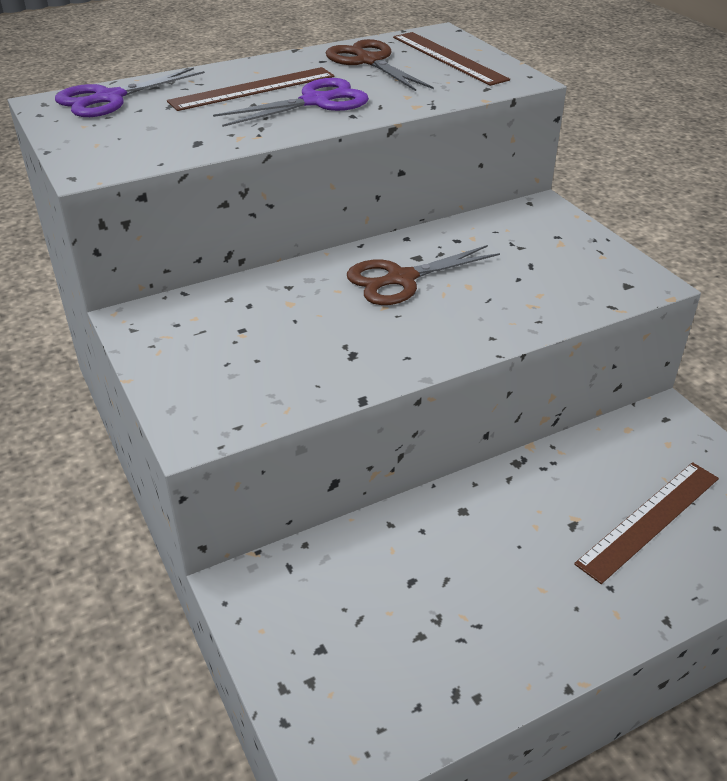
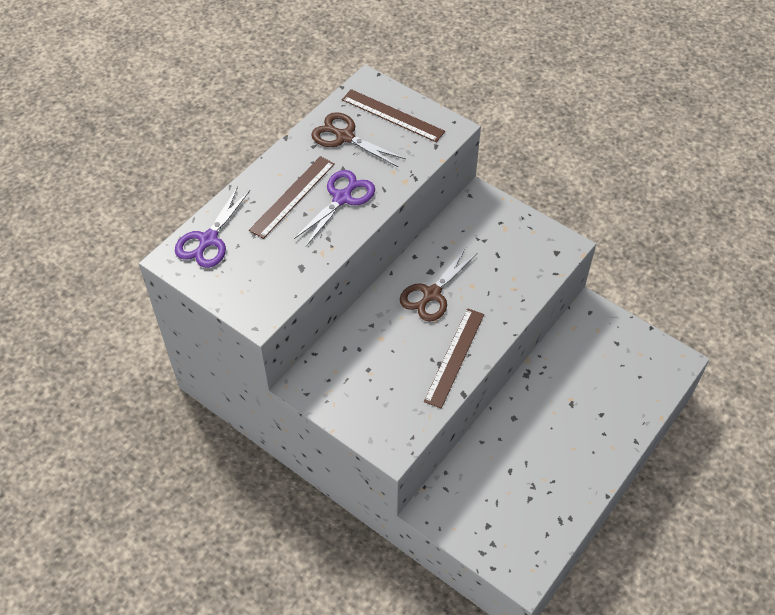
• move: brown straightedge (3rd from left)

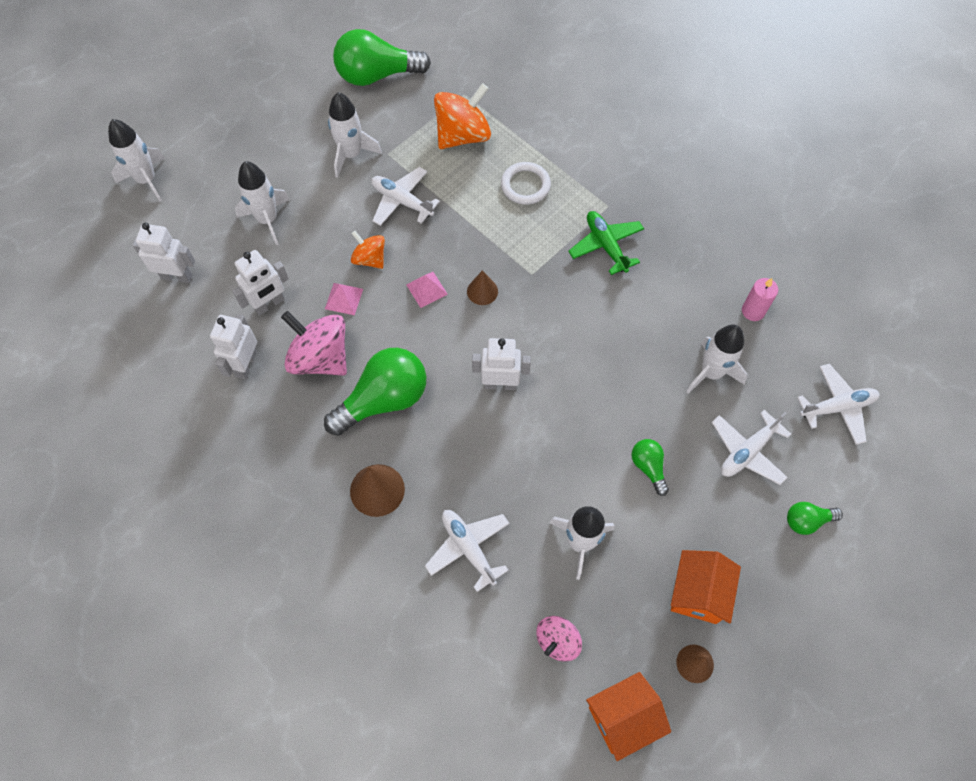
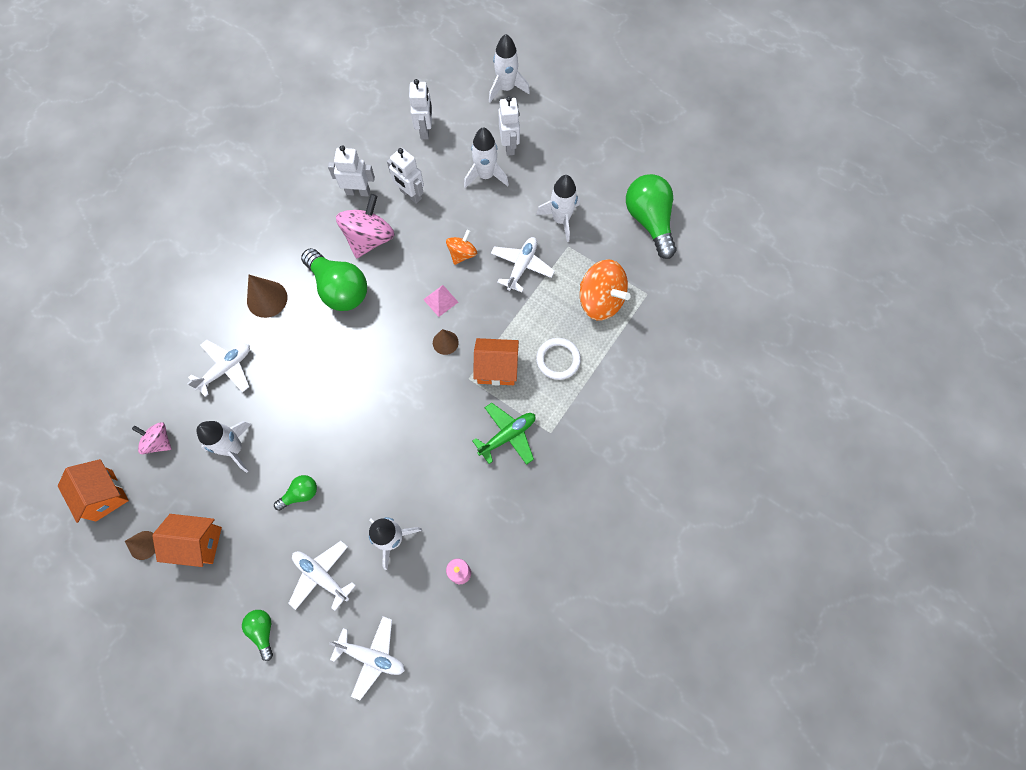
• delete: rosy pyramid shape (1st from left)
• insert: bright orange cottage (3rd from left)
• move: white toy robot (4th from left)
• rotate: white toy plane (4th from left in the first image) 45 degrees counterclockwise

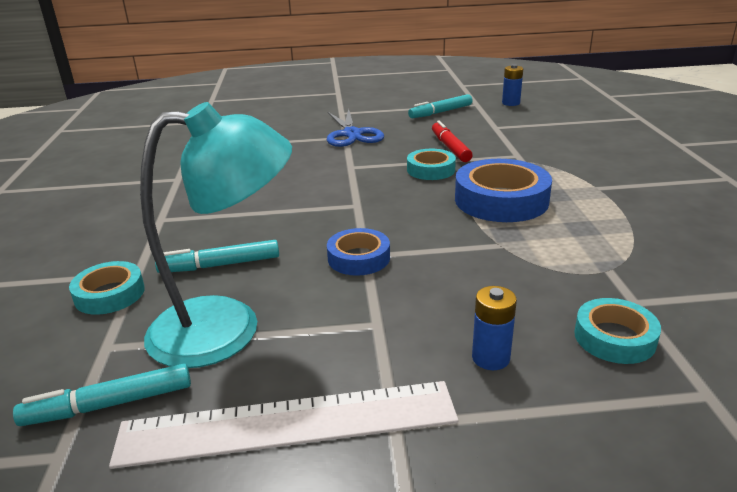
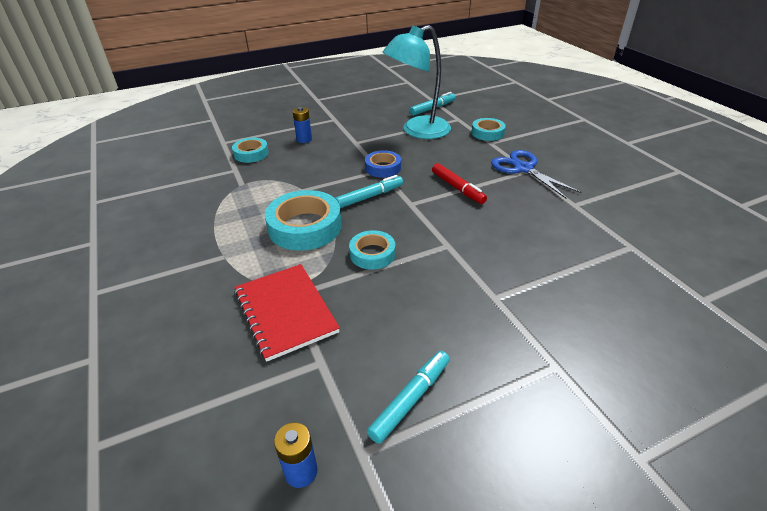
• delete: white straightedge
• insert: red exercise book
• move: turquoise marker (2nd from left in the first image) to turquoise marker (1st from left)
• move: blue scissors
• move: red marker
• recolor: blue sticky tape (2nd from left) to turquoise sticky tape (2nd from left)

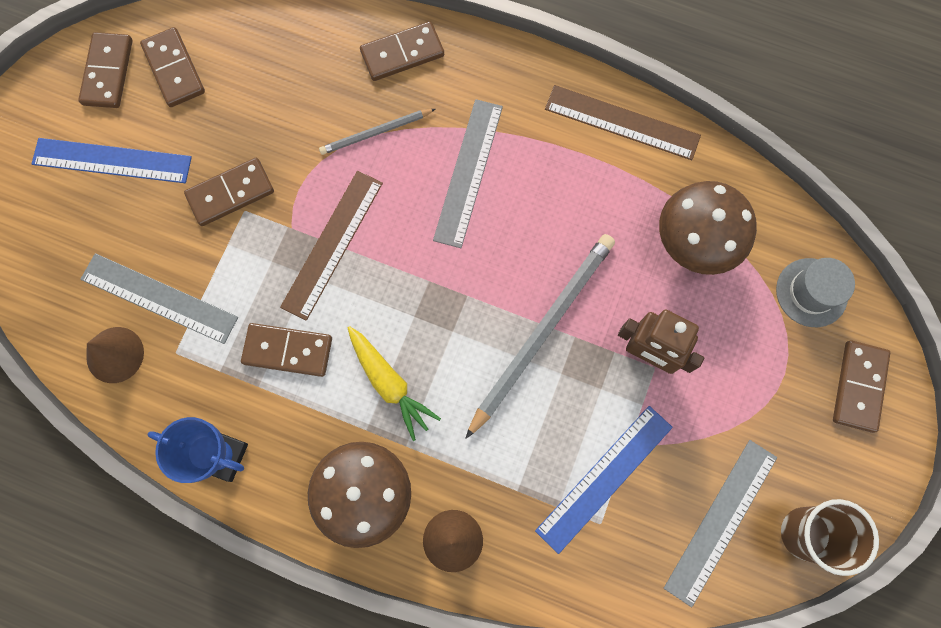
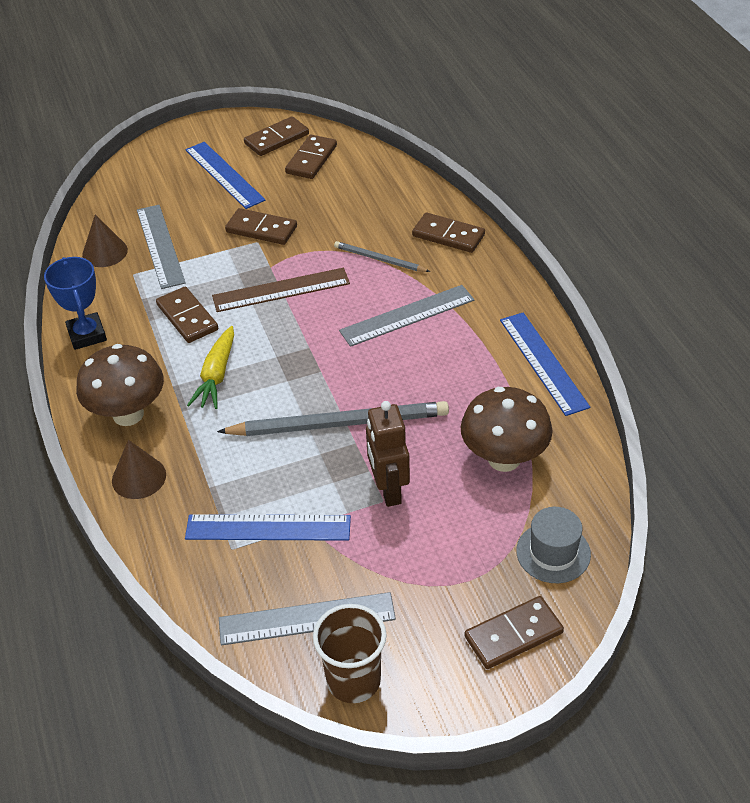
• recolor: brown straightedge (2nd from left) to blue straightedge (3rd from left)

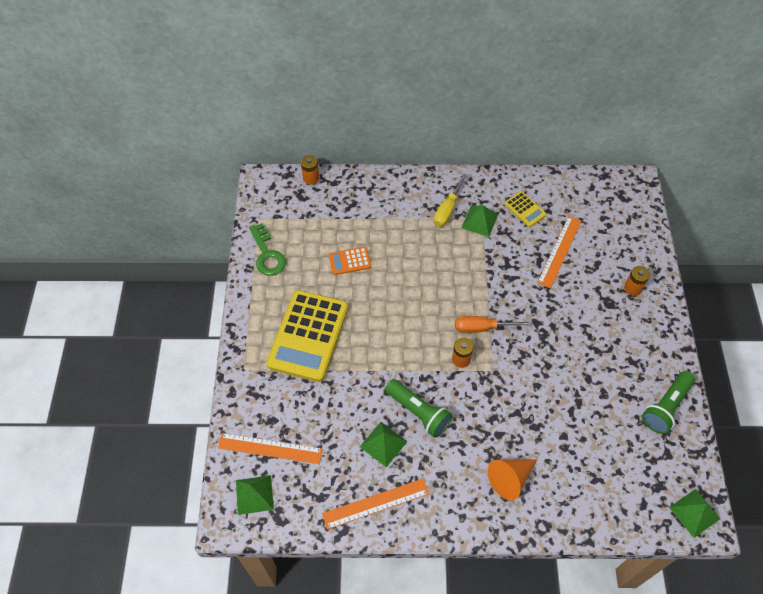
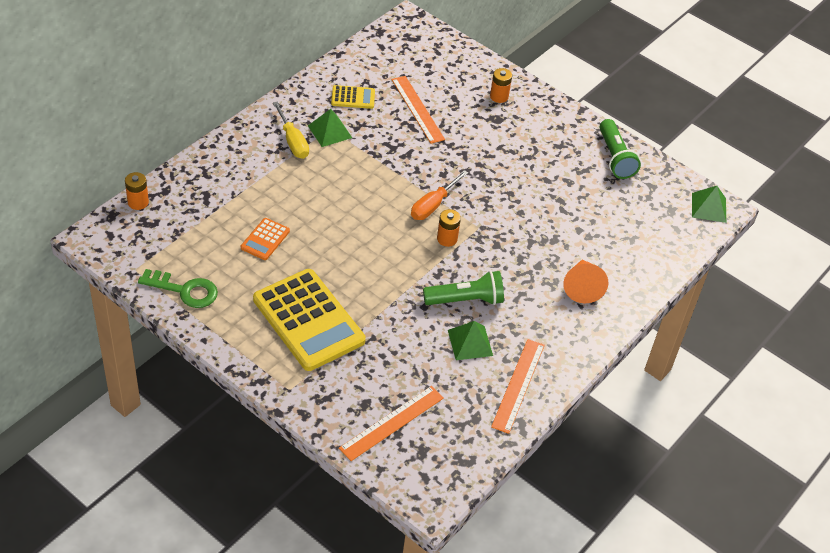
• delete: emerald pyramid shape (1st from left)

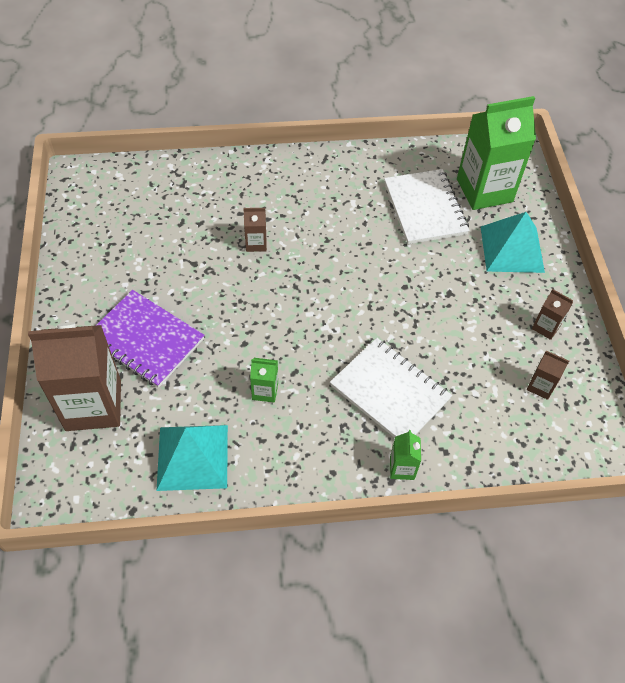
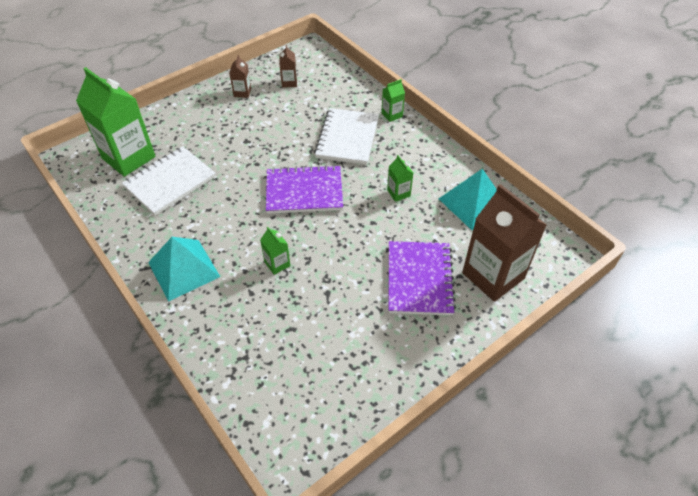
• insert: purple exercise book (1st from left)
• move: turquoise pyramid shape (2nd from left in the first image) to turquoise pyramid shape (1st from left)
• recolor: brown carton (2nd from left) to emerald carton (2nd from left)

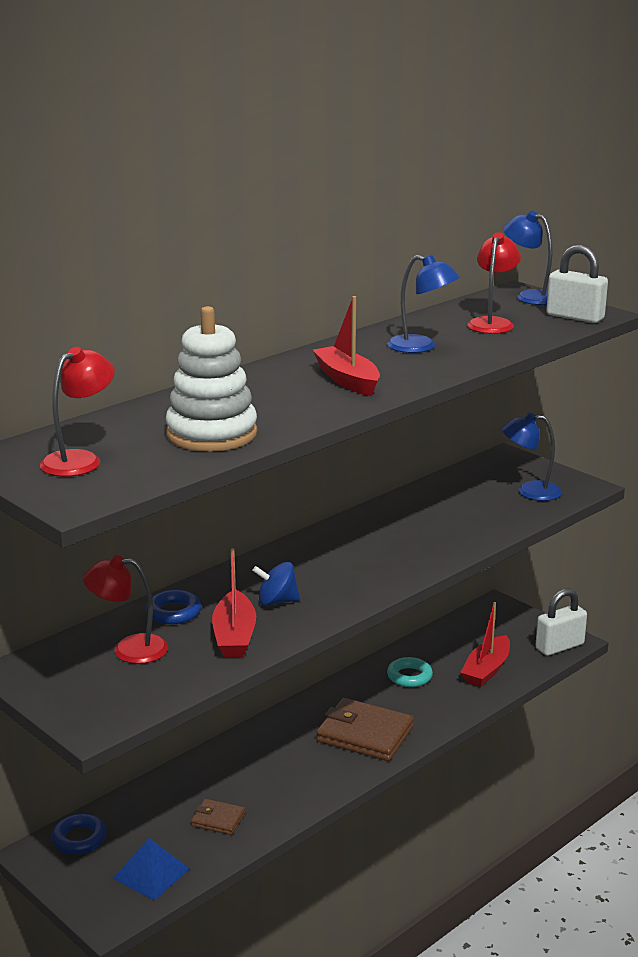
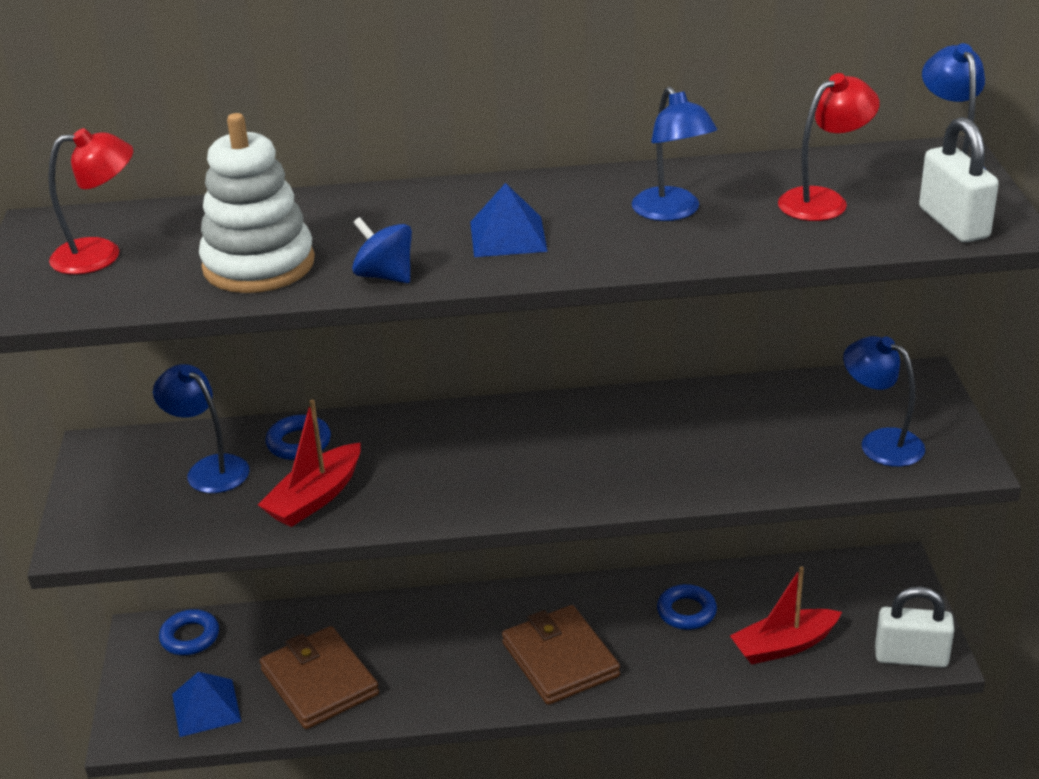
• move: blue whirligig
• replace: red sailboat (2nd from left) to blue pyramid shape (2nd from left)
• recolor: red reading lamp (2nd from left) to blue reading lamp (1st from left)
• recolor: turquoise hoop to blue hoop (3rd from left)
• resize: brown card wallet (1st from left) x1.96

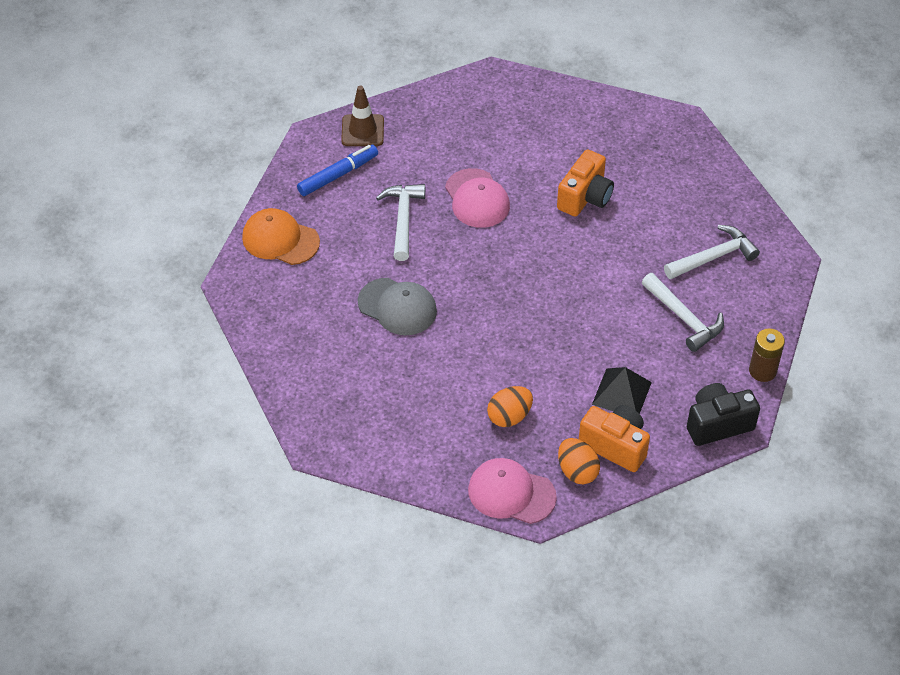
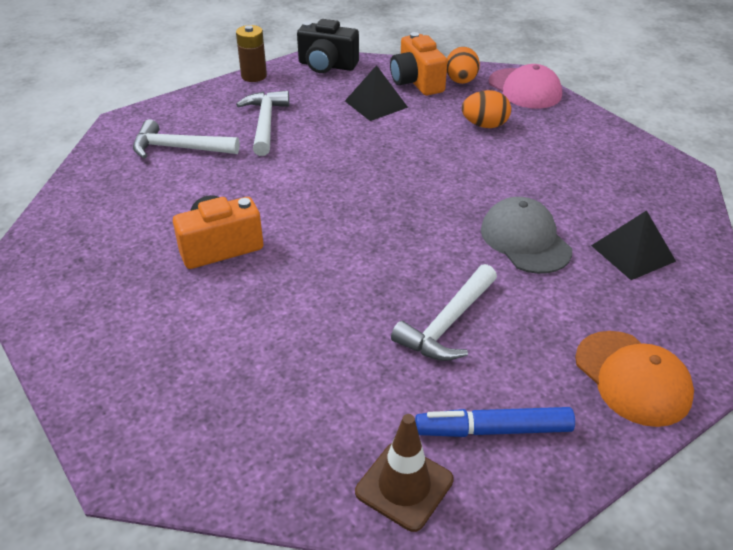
• delete: rosy cap (1st from left)
• insert: black pyramid shape (2nd from left)

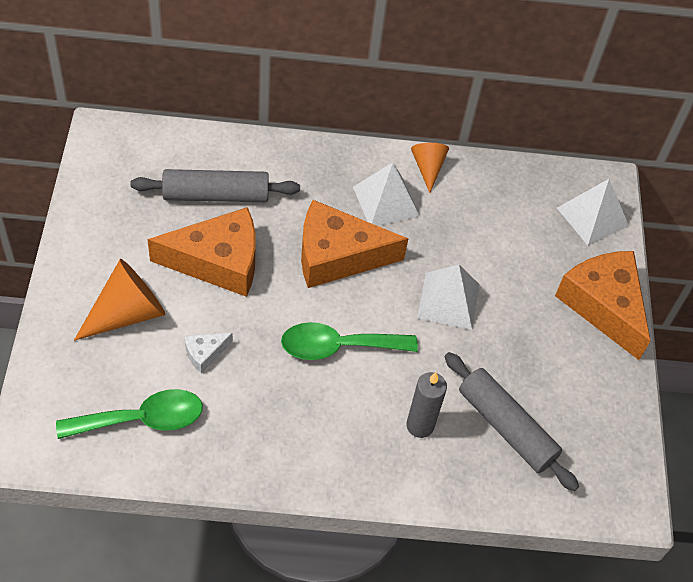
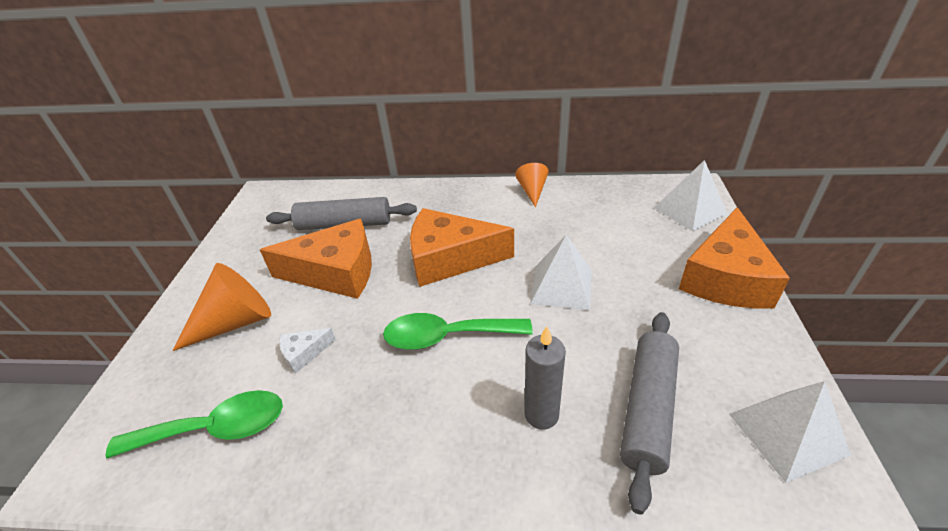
• move: white pyramid shape (1st from left in the first image) to white pyramid shape (3rd from left)
• rotate: gray rolling pin (2nd from left) 60 degrees clockwise
• rotate: bright orange piece of cheese (3rd from left) 135 degrees counterclockwise

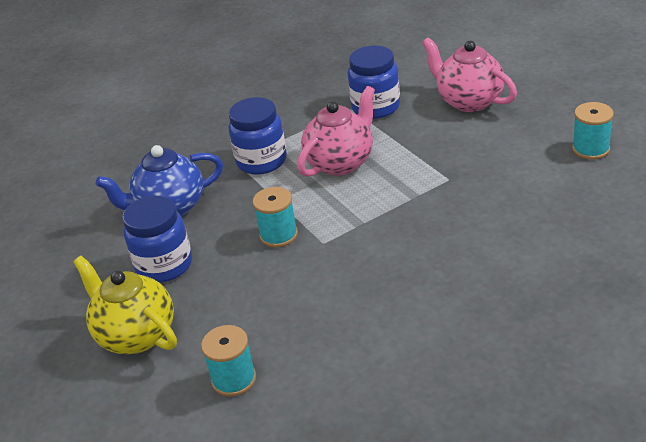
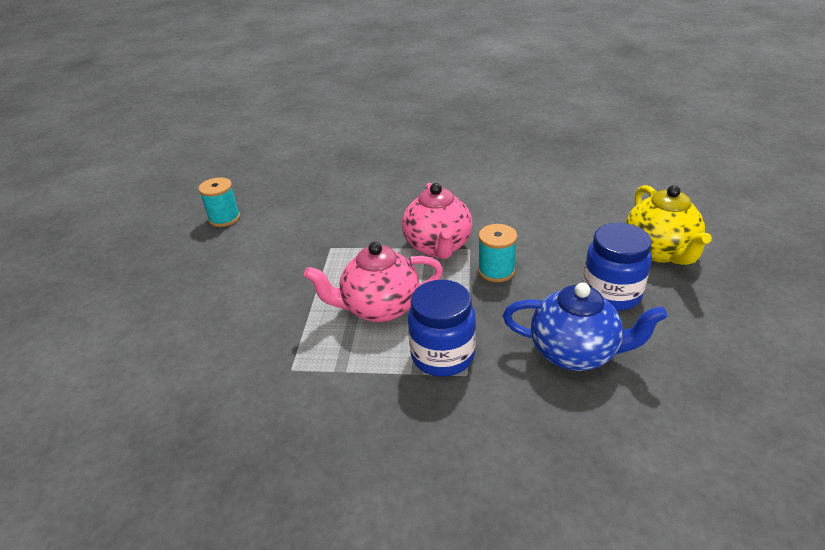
• delete: turquoise bobbin (1st from left)
• delete: blue jam jar (3rd from left)
• move: rosy tea pot (2nd from left)

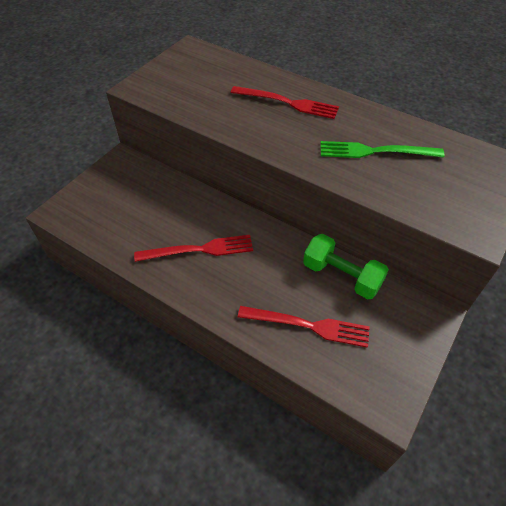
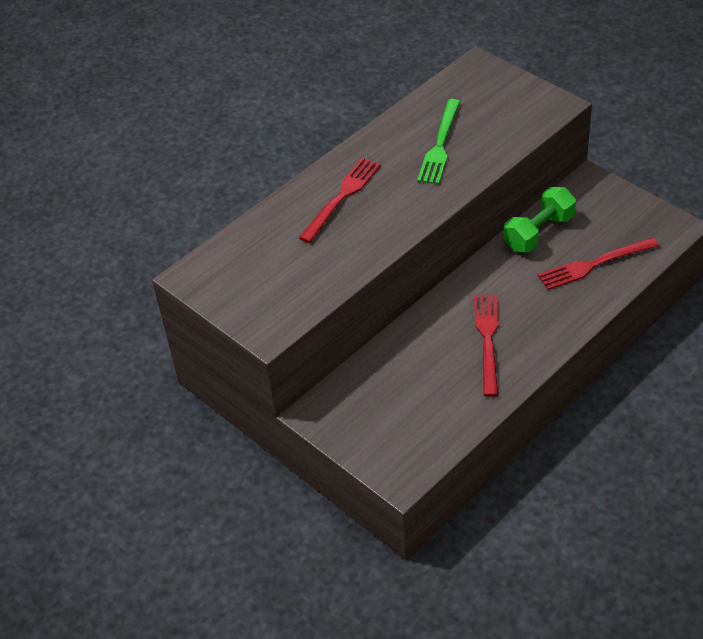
• rotate: red table fork (3rd from left) 135 degrees counterclockwise

